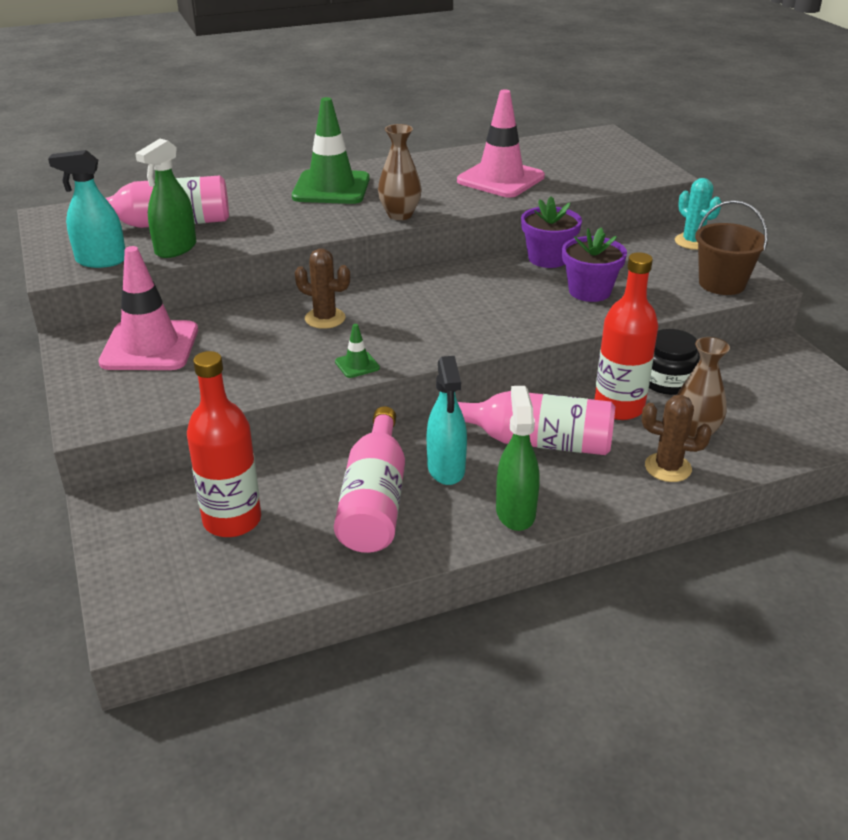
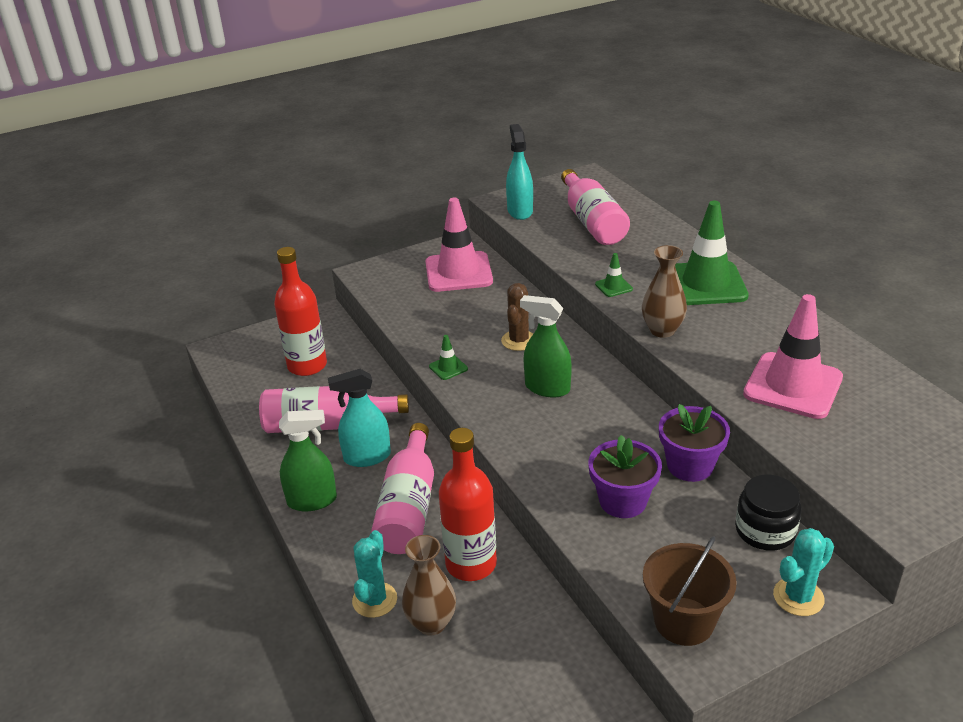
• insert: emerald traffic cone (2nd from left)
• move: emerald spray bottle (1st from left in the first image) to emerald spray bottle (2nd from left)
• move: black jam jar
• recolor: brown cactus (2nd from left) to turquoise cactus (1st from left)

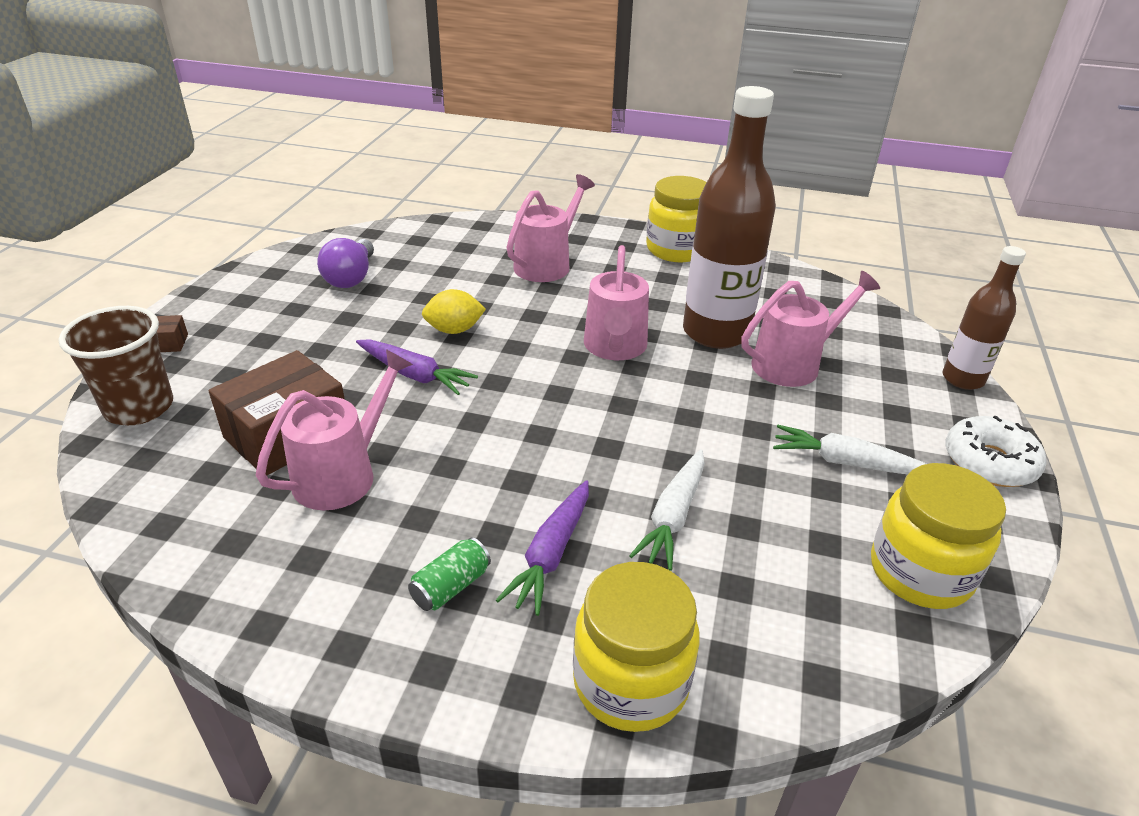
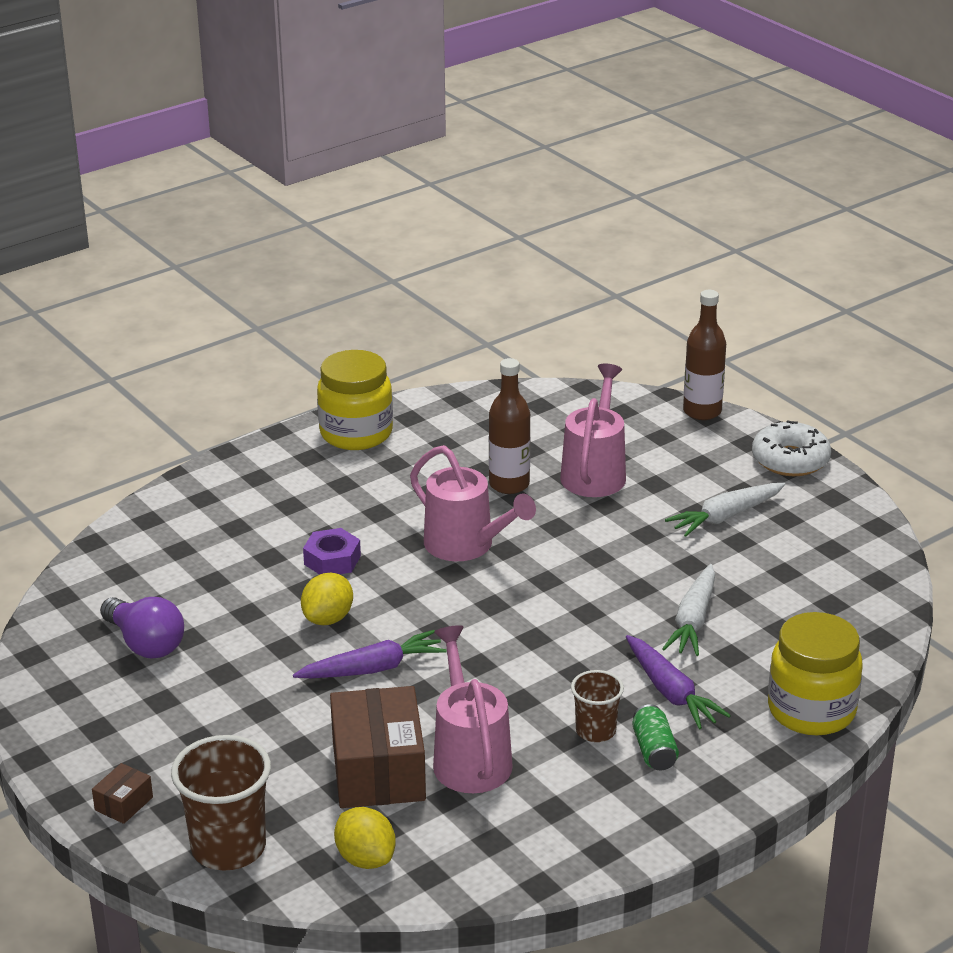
• delete: rosy watering pot (2nd from left)
• delete: yellow jam jar (3rd from left)
• insert: purple hexagon nut
• insert: yellow citrus fruit (2nd from left)
• insert: brown tumbler (2nd from left)
• rotate: white root vegetable (1st from left) 45 degrees clockwise
• resize: brown drink bottle (1st from left) x0.57

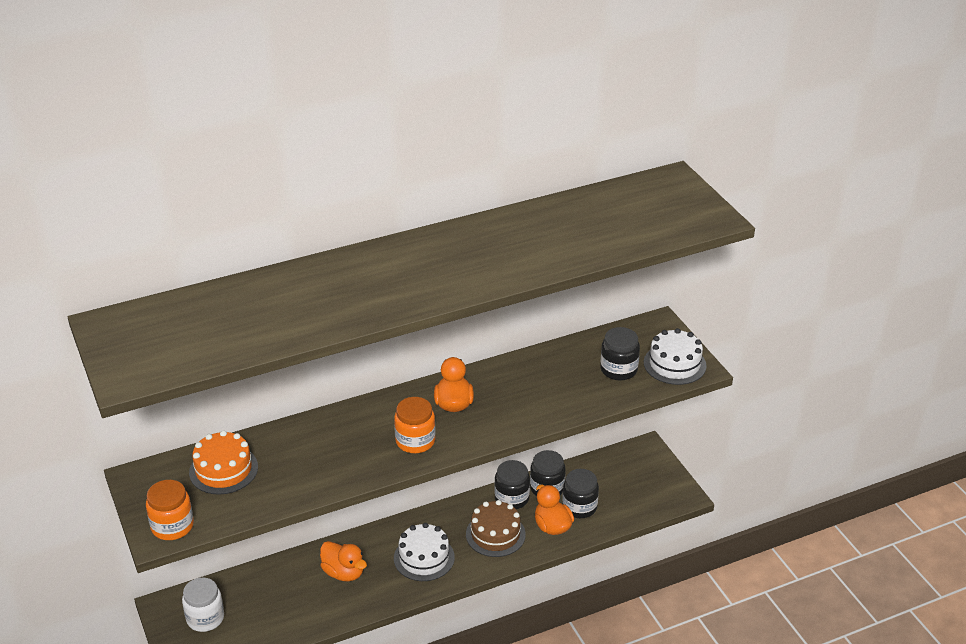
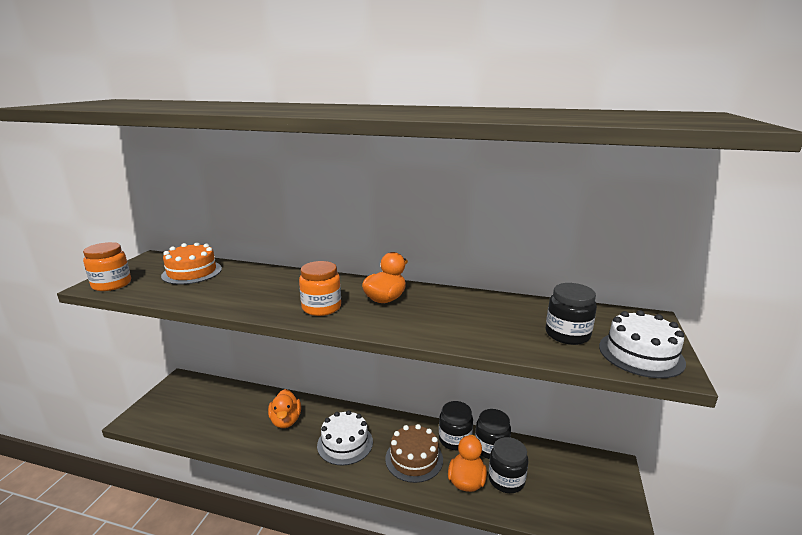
• delete: white jam jar

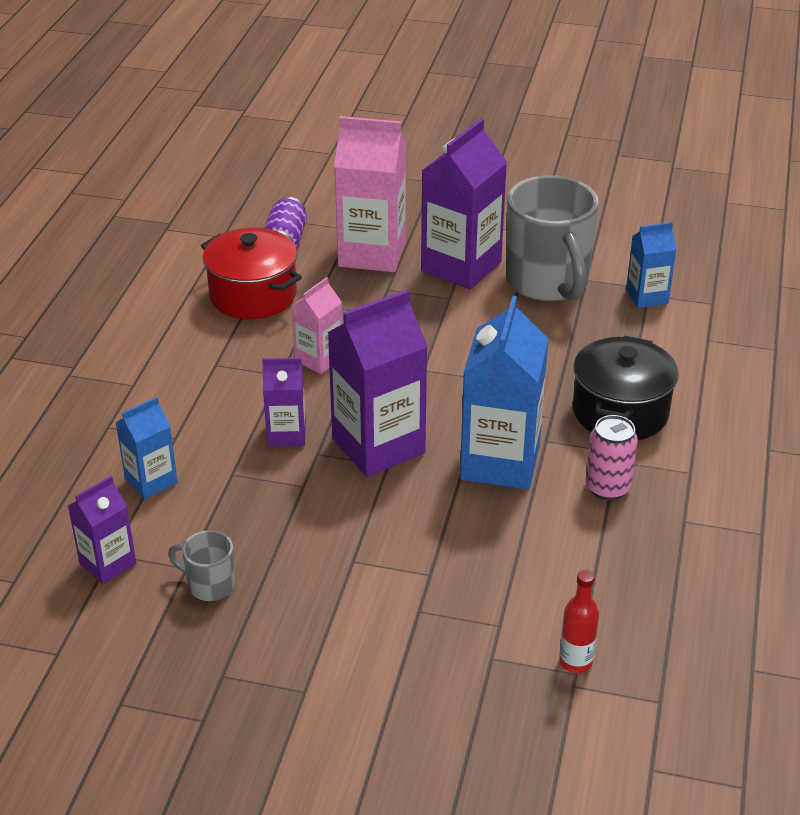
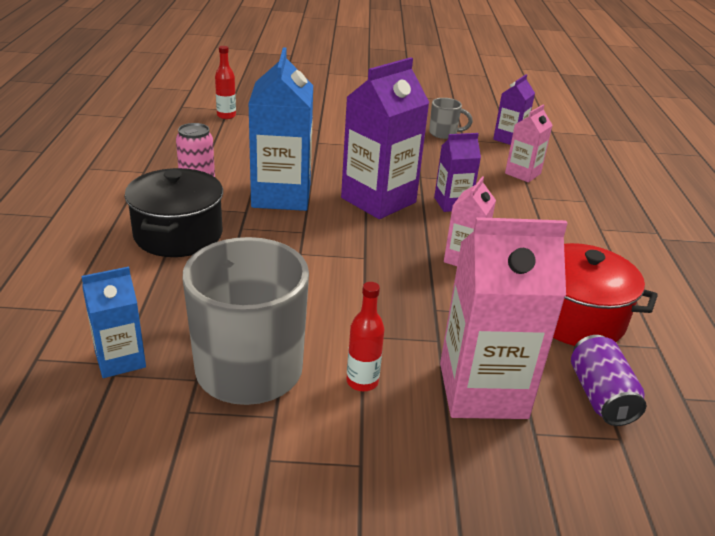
• replace: purple carton (4th from left) to red drink bottle (2nd from left)
• recolor: blue carton (1st from left) to rosy carton (3rd from left)

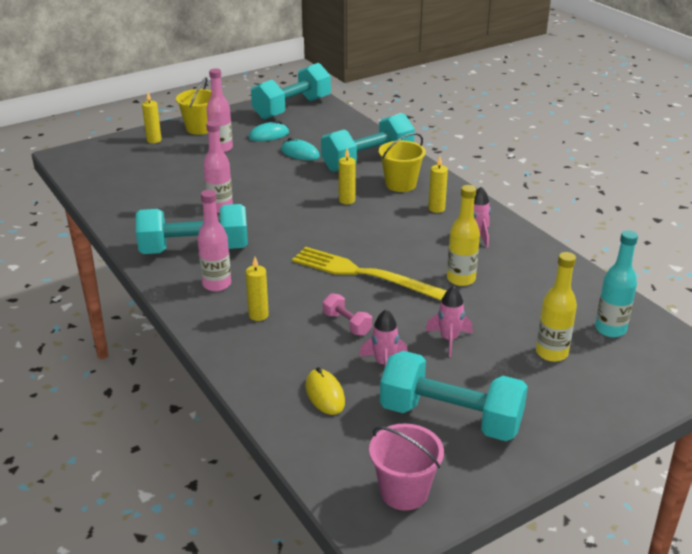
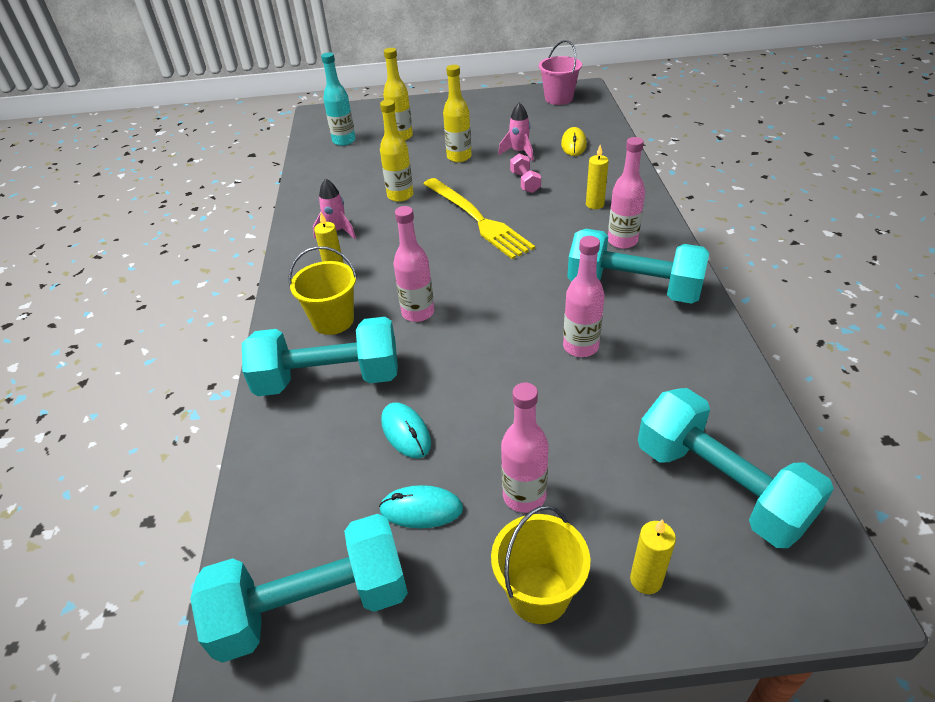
• move: turquoise free weight (4th from left)
• replace: yellow pillar candle (3rd from left) to rosy drink bottle (1st from left)
• replace: rosy spaceship (2nd from left) to yellow drink bottle (3rd from left)

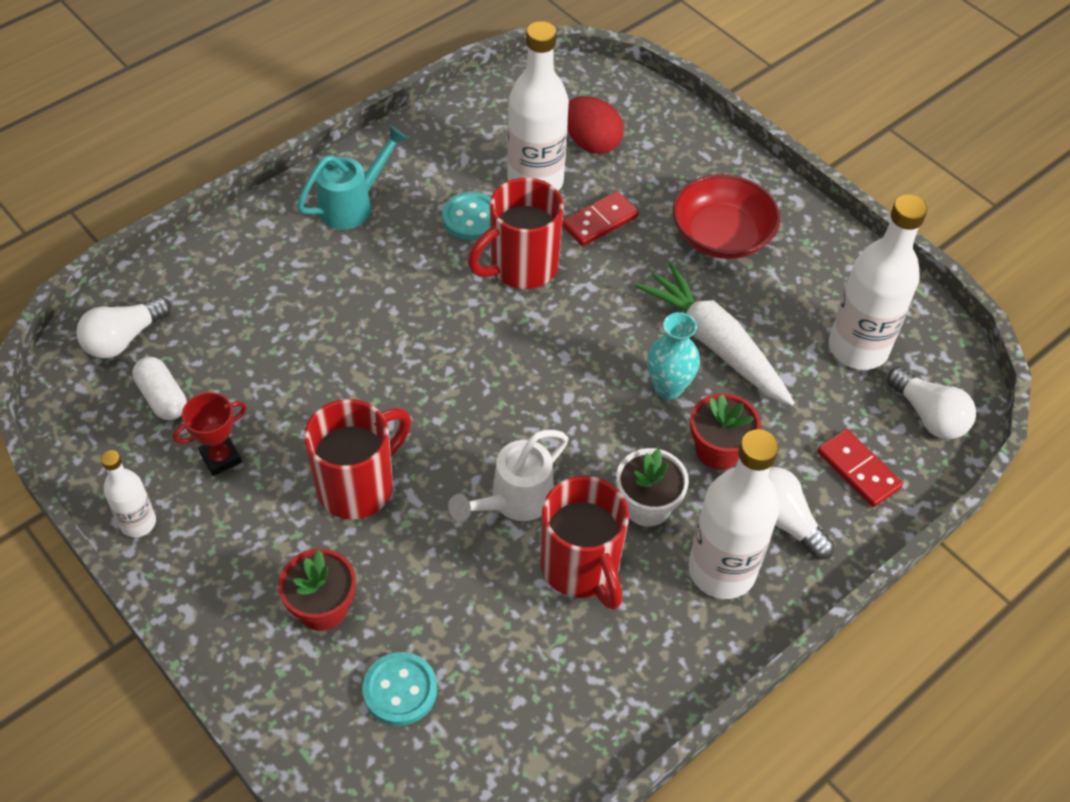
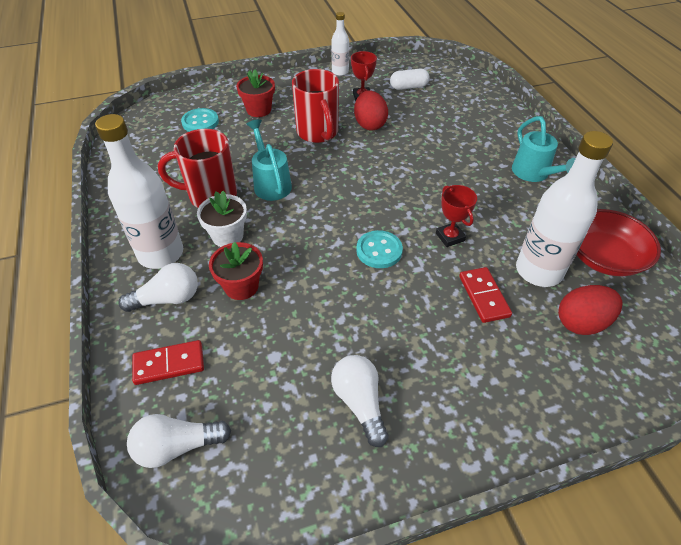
• delete: white root vegetable
• delete: turquoise vase
• delete: white drink bottle (4th from left)
• insert: red toy egg (1st from left)
• move: white light bulb (1st from left in the first image) to white light bulb (3rd from left)
• move: turquoise shirt button (2nd from left)
• move: red bowl
• replace: red mug (2nd from left) to red prize cup (2nd from left)
• recolor: white watering pot to turquoise watering pot (1st from left)

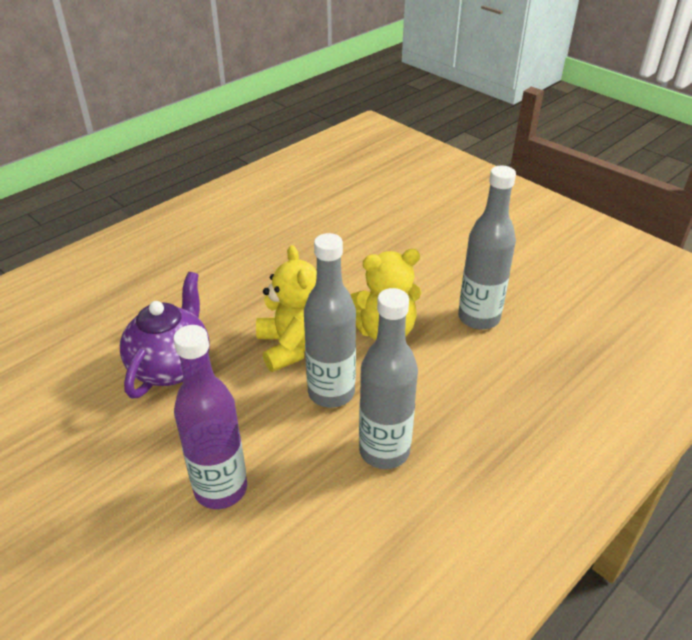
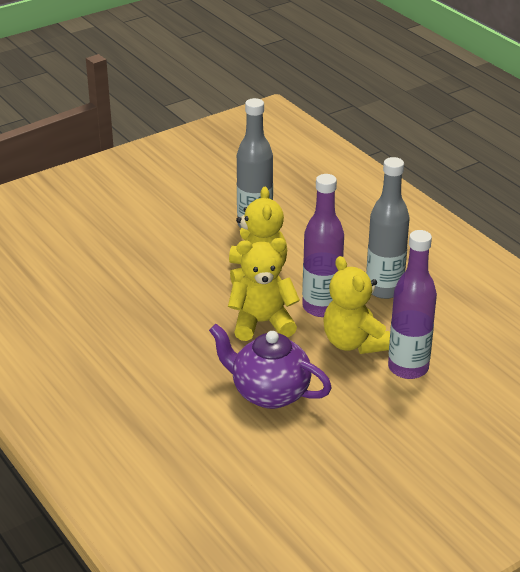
• insert: yellow teddy bear (3rd from left)
• recolor: gray drink bottle (1st from left) to purple drink bottle (1st from left)

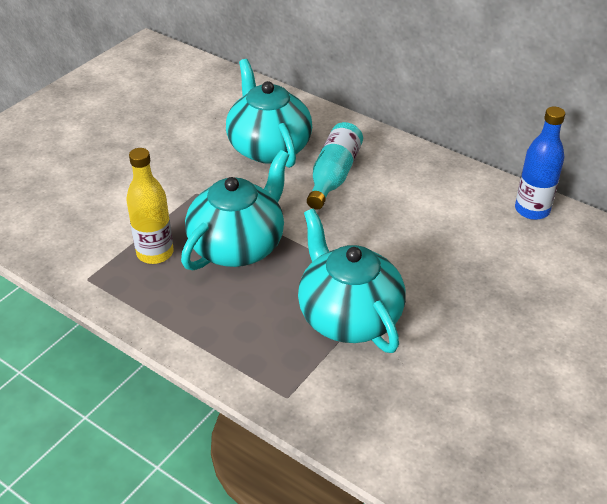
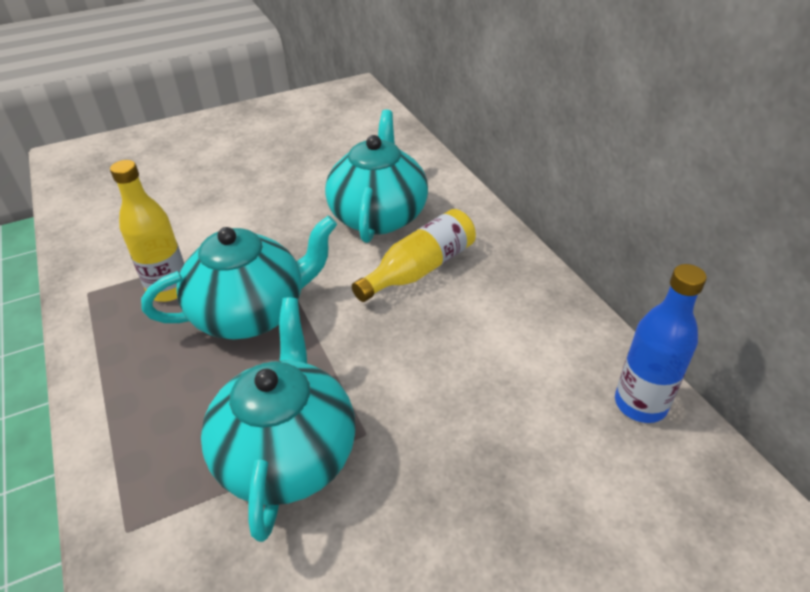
• recolor: turquoise drink bottle to yellow drink bottle (2nd from left)

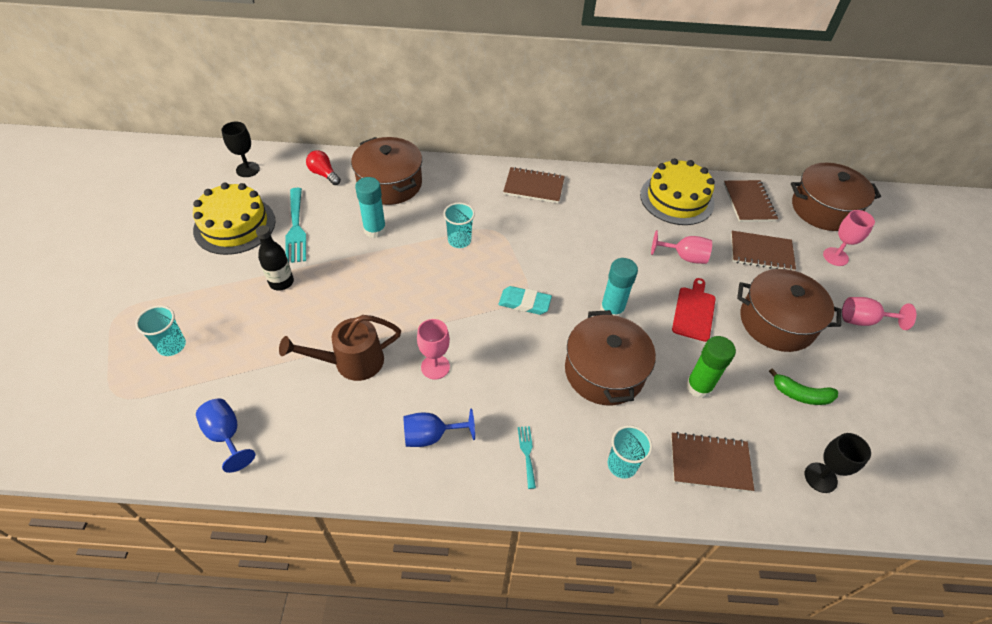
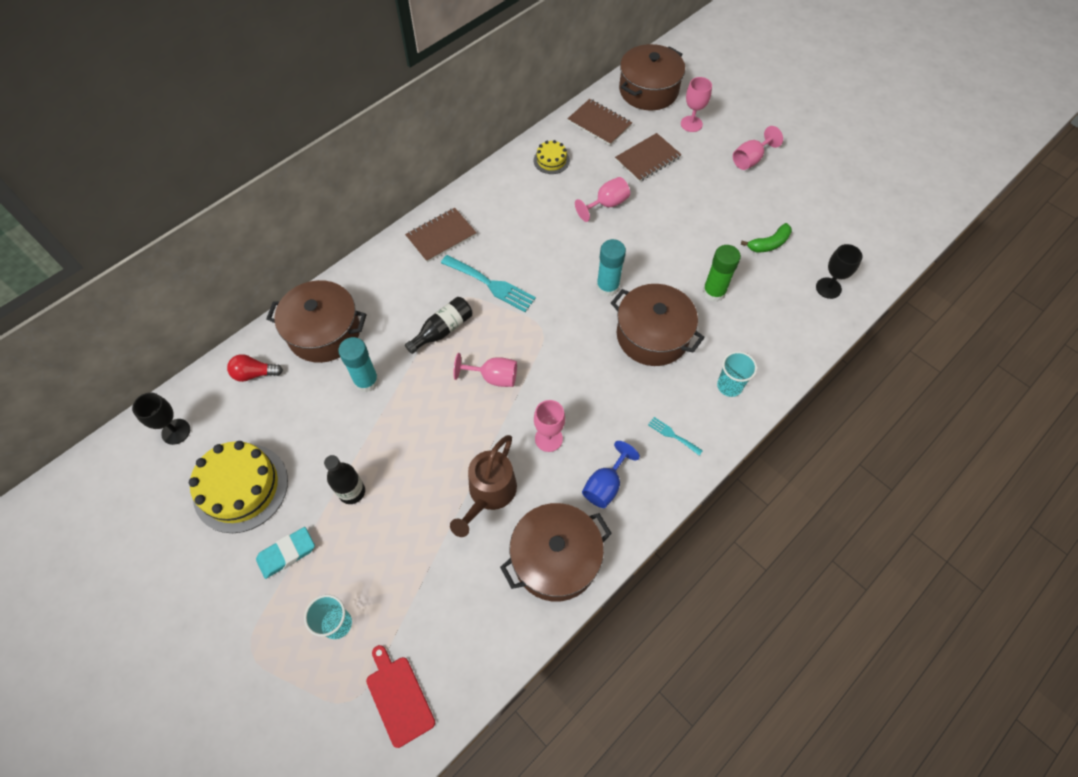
• delete: blue goblet (1st from left)
• delete: brown exercise book (2nd from left)
• insert: rosy goblet (1st from left)
• move: turquoise table fork (1st from left)
• move: turquoise pencil eraser
• move: red bread board
• move: brown pot (3rd from left in the first image) to brown pot (2nd from left)
• replace: turquoise tumbler (2nd from left) to black drink bottle (2nd from left)
• resize: yellow layer cake (2nd from left) x0.50

